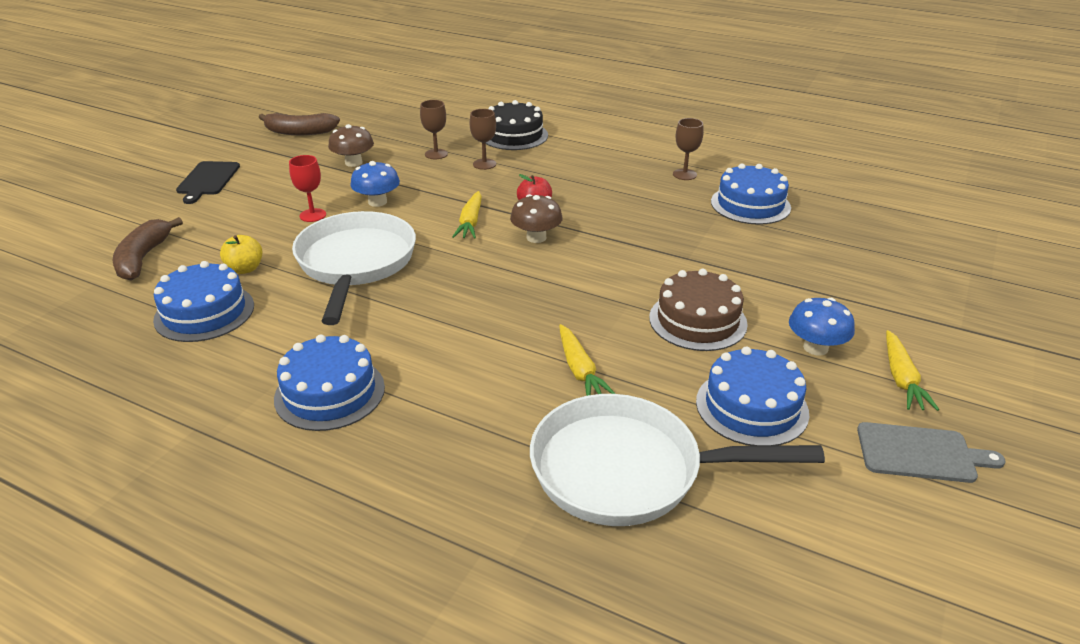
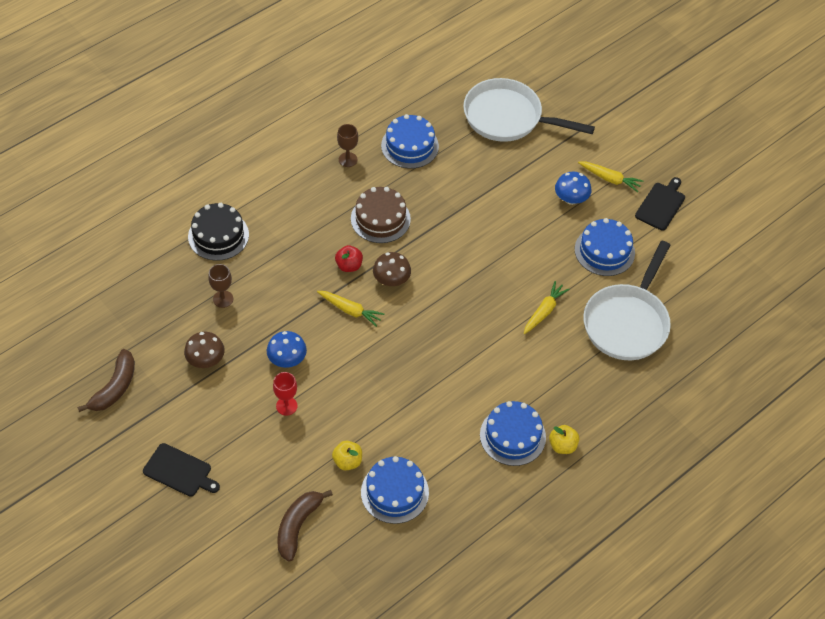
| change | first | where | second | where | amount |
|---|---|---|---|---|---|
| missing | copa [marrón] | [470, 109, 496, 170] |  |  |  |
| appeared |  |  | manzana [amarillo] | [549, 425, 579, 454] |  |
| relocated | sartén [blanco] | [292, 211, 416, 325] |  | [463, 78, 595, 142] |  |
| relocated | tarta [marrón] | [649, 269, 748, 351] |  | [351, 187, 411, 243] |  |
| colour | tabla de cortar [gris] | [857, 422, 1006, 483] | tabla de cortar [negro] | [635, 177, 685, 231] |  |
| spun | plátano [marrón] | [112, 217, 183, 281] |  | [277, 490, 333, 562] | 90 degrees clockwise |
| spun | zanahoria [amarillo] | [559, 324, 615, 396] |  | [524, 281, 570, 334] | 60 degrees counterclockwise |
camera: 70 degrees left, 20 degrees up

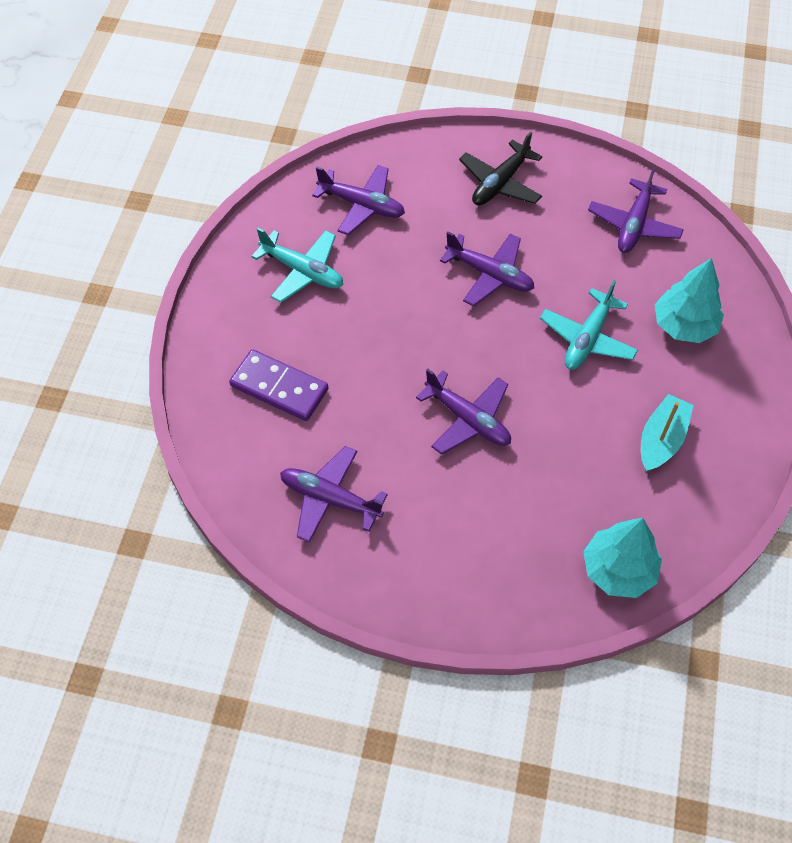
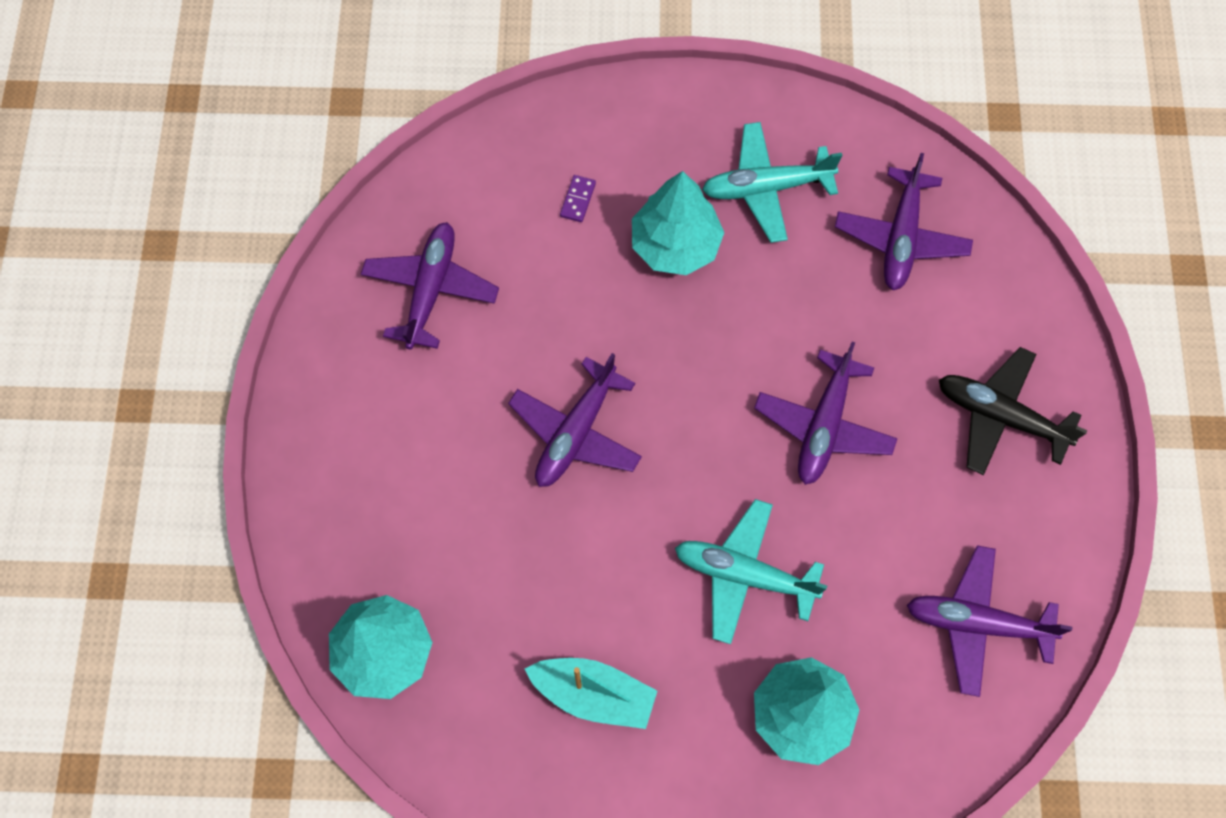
| change | first | where | second | where | amount |
|---|---|---|---|---|---|
| appeared |  |  | árbol [turquesa] | [632, 171, 725, 275] |  |
| spun | avión [turquesa] | [251, 228, 343, 303] |  | [702, 122, 843, 243] | 60 degrees clockwise |
| size | ficha de dominó [morado] | [229, 349, 328, 421] |  | [560, 175, 596, 222] | x0.41 |
camera: 80 degrees right, 10 degrees up

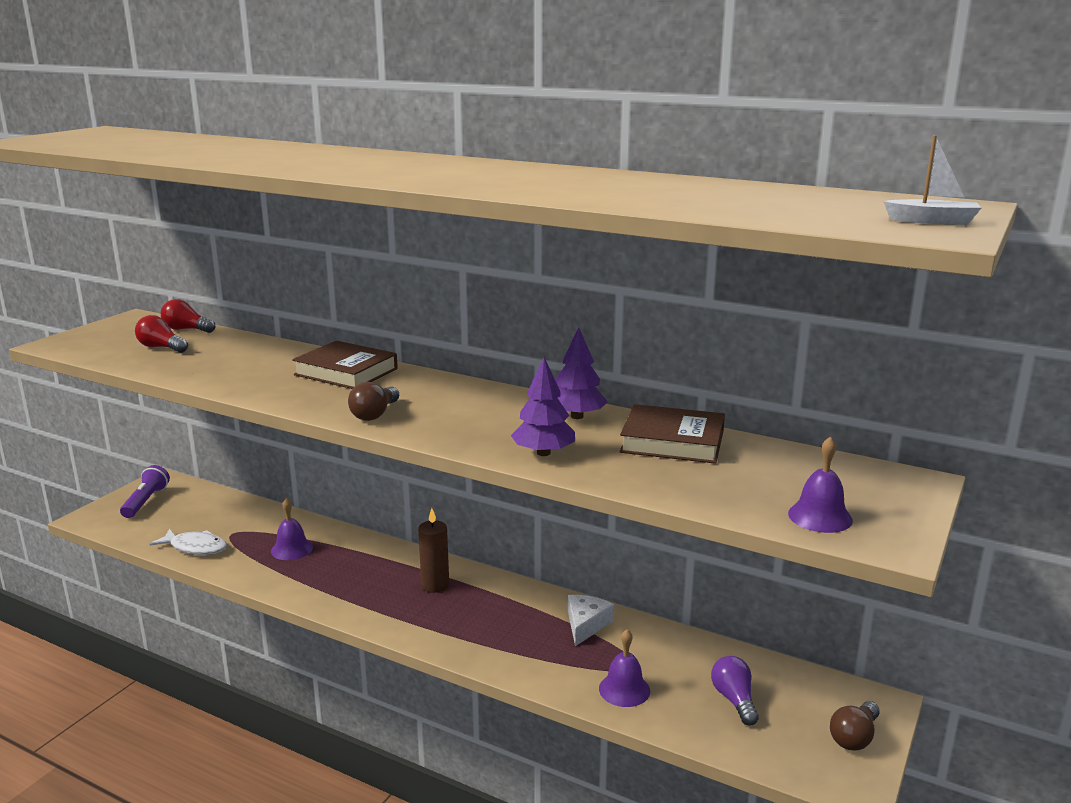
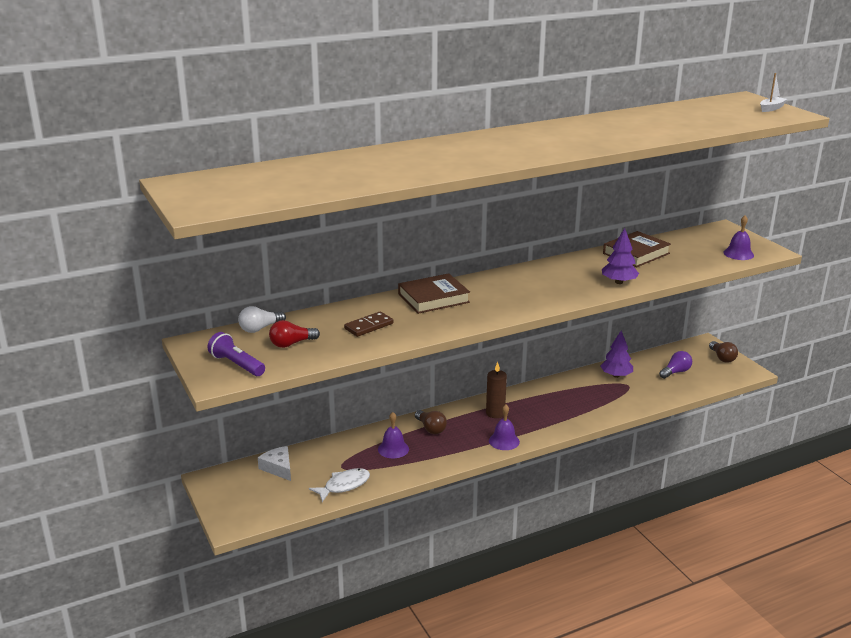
| change | first | where | second | where | amount |
|---|---|---|---|---|---|
| appeared |  |  | ficha de dominó [marrón] | [344, 311, 393, 337] |  |
| relocated | lámpara de mano [morado] | [120, 465, 170, 518] |  | [207, 332, 265, 376] |  |
| relocated | bombilla [marrón] | [348, 382, 399, 421] |  | [415, 410, 447, 434] |  |
| relocated | árbol [morado] | [555, 327, 608, 419] |  | [601, 331, 633, 378] |  |
| relocated | queso [blanco] | [568, 595, 614, 646] |  | [258, 446, 291, 481] |  |
| relocated | campana [morado] | [599, 629, 650, 707] |  | [489, 405, 520, 450] |  |
| colour | bombilla [rojo] | [161, 299, 215, 333] | bombilla [blanco] | [238, 306, 286, 333] |  |
| spun | bombilla [morado] | [711, 656, 759, 725] |  | [659, 351, 692, 379] | 120 degrees clockwise |
camera: 55 degrees left, 5 degrees up

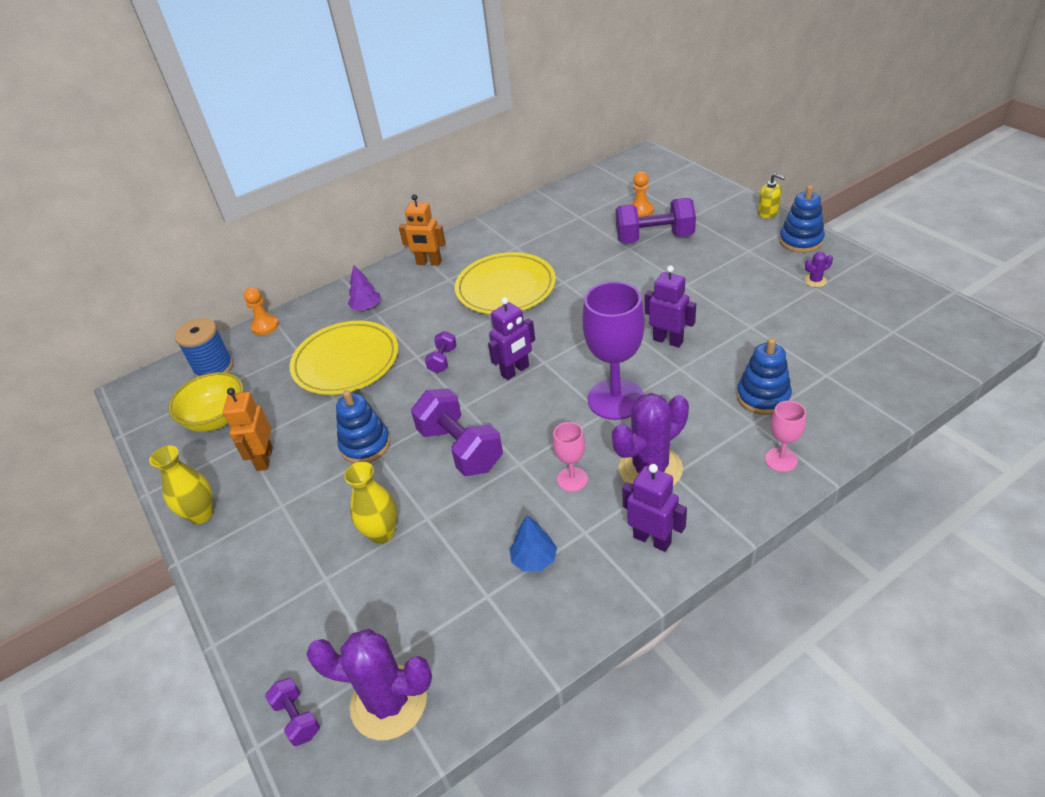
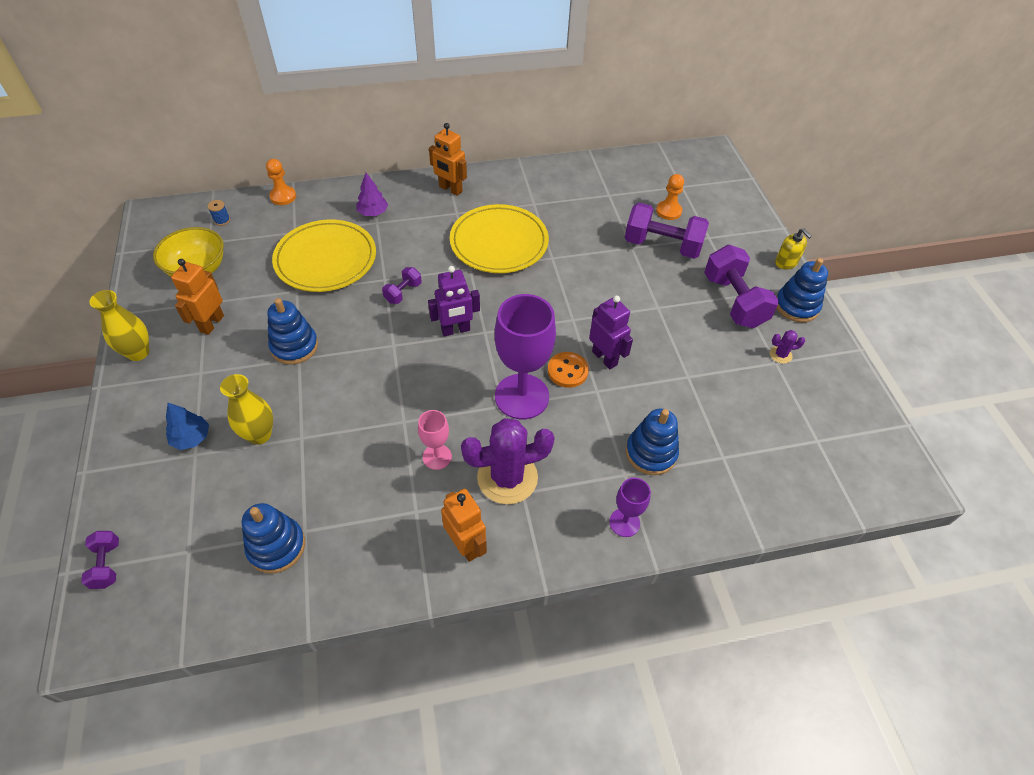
| change | first | where | second | where | amount |
|---|---|---|---|---|---|
| missing | cactus [morado] | [306, 629, 432, 740] |  |  |  |
| appeared |  |  | juguete apilable [azul] | [242, 503, 305, 574] |  |
| appeared |  |  | botón [naranja] | [548, 352, 589, 388] |  |
| relocated | mancuerna [morado] | [411, 388, 503, 476] |  | [704, 245, 779, 328] |  |
| relocated | árbol [azul] | [509, 515, 557, 572] |  | [166, 403, 209, 450] |  |
| colour | robot [morado] | [622, 464, 687, 552] | robot [naranja] | [441, 489, 487, 562] |  |
| colour | copa [rosa] | [765, 401, 806, 472] | copa [morado] | [609, 478, 651, 537] |  |
| size | carrete [azul] | [175, 318, 233, 377] |  | [208, 200, 230, 226] | x0.44 |
camera: 15 degrees right, 10 degrees up

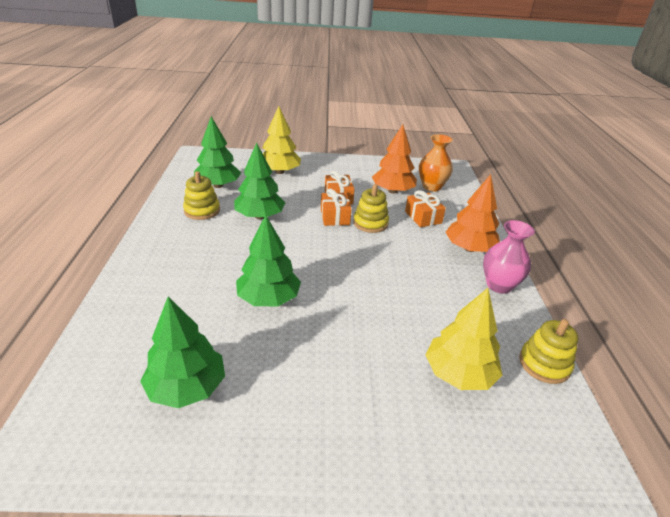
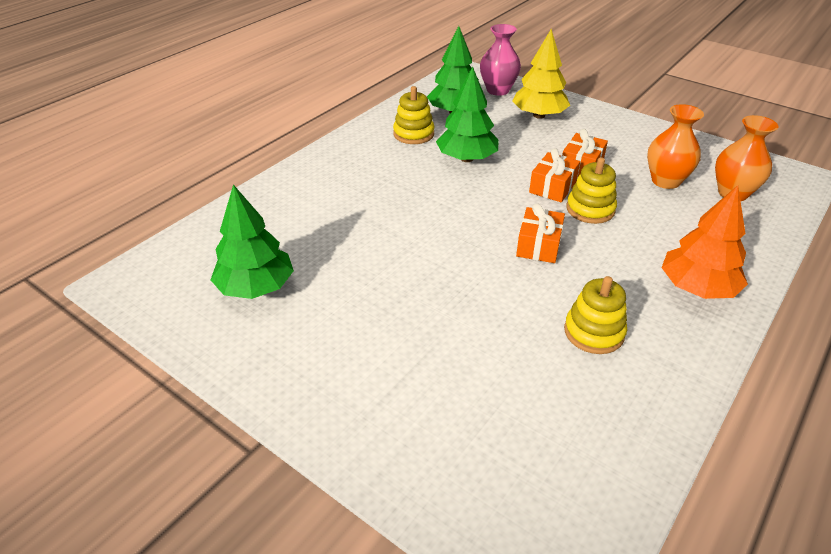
| change | first | where | second | where | amount |
|---|---|---|---|---|---|
| missing | árbol [verde] | [236, 215, 301, 307] |  |  |  |
| missing | árbol [amarillo] | [426, 288, 503, 390] |  |  |  |
| relocated | regalo [naranja] | [405, 190, 446, 227] |  | [516, 204, 565, 263] |  |
| relocated | florero [rosa] | [483, 220, 535, 294] |  | [480, 24, 521, 96] |  |
| relocated | juguete apilable [amarillo] | [519, 319, 578, 384] |  | [564, 276, 627, 354] |  |
| exchanged | árbol [naranja] | [372, 124, 417, 194] | florero [naranja] | [647, 104, 704, 189] |  |
camera: 40 degrees right, 5 degrees up

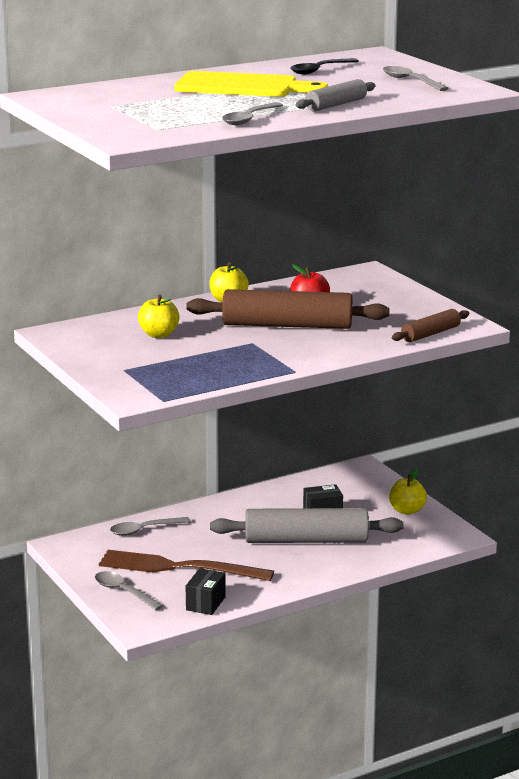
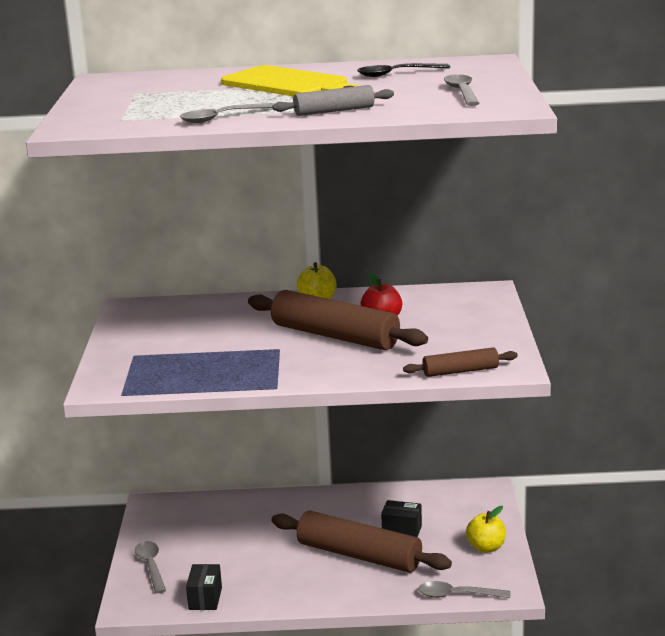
| change | first | where | second | where | amount |
|---|---|---|---|---|---|
| missing | tenedor [marrón] | [99, 550, 274, 581] |  |  |  |
| missing | manzana [amarillo] | [138, 295, 180, 338] |  |  |  |
| relocated | cuchara [gris] | [110, 517, 191, 536] |  | [418, 581, 511, 598] |  |
| colour | rodillo [gris] | [210, 508, 404, 543] | rodillo [marrón] | [271, 511, 452, 573] |  |
| spun | caja [negro] | [186, 568, 226, 615] |  | [186, 564, 222, 610] | 45 degrees counterclockwise |
camera: 30 degrees right, 0 degrees up

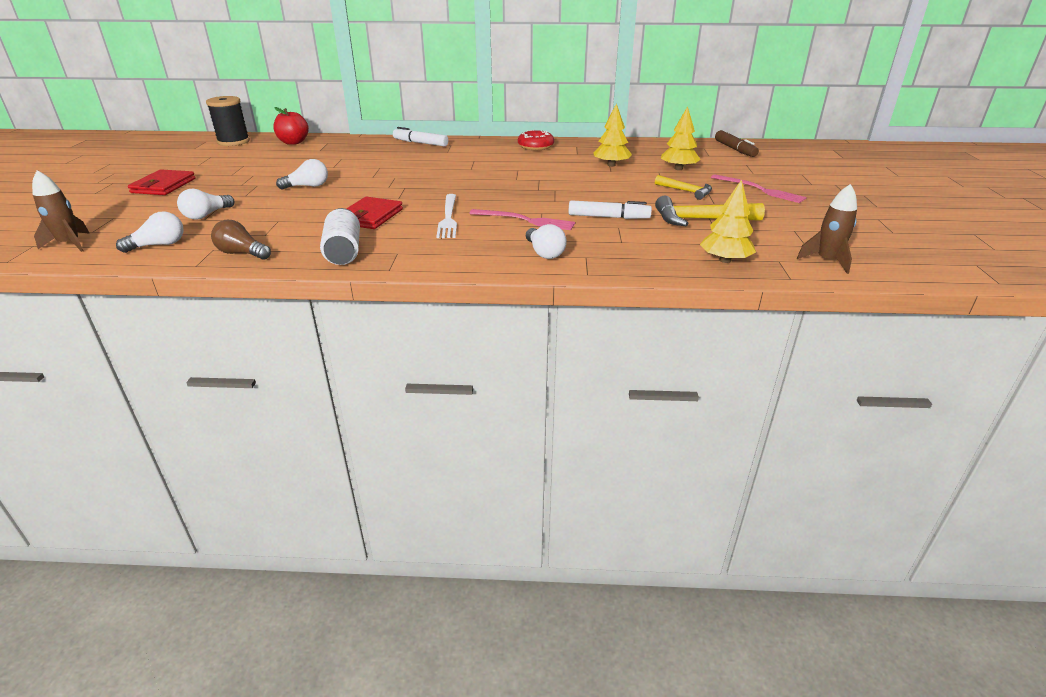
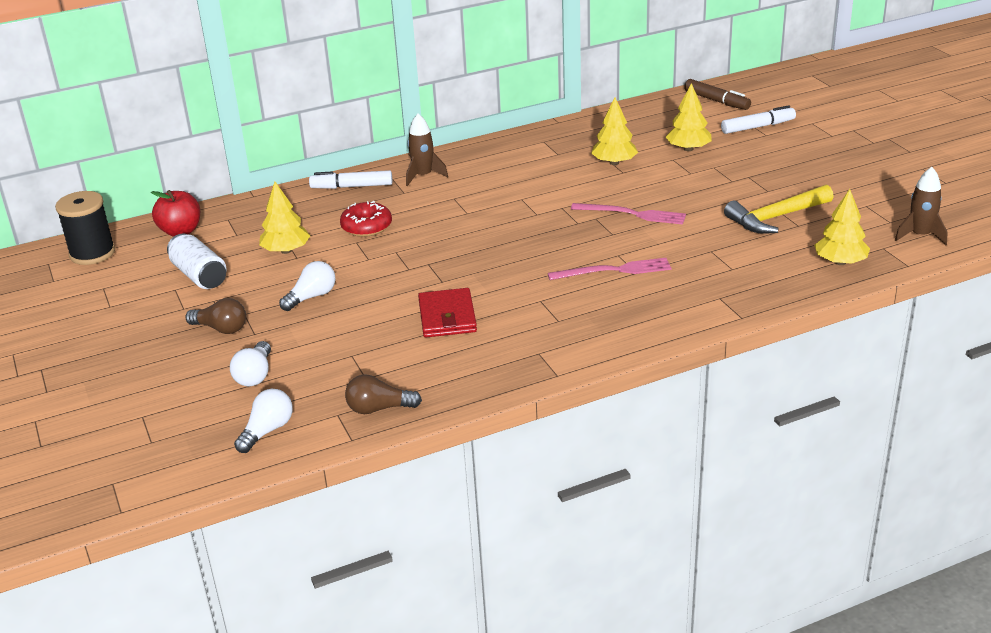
| change | first | where | second | where | amount |
|---|---|---|---|---|---|
| missing | cartera [rojo] | [128, 169, 195, 195] |  |  |  |
| missing | tenedor [blanco] | [436, 194, 457, 238] |  |  |  |
| missing | bombilla [blanco] | [526, 224, 567, 259] |  |  |  |
| missing | martillo [amarillo] | [655, 175, 712, 200] |  |  |  |
| appeared |  |  | bombilla [marrón] | [186, 298, 246, 334] |  |
| appeared |  |  | árbol [amarillo] | [259, 182, 310, 254] |  |
| relocated | cohete [marrón] | [32, 170, 89, 252] |  | [406, 113, 448, 186] |  |
| relocated | lata [blanco] | [320, 208, 360, 265] |  | [167, 233, 227, 289] |  |
| relocated | rosquilla [rojo] | [518, 130, 554, 150] |  | [340, 201, 392, 237] |  |
| relocated | rotulador [blanco] | [569, 200, 652, 219] |  | [721, 105, 796, 134] |  |
| relocated | tenedor [rosa] | [711, 174, 807, 203] |  | [571, 203, 686, 225] |  |
camera: 25 degrees left, 0 degrees up

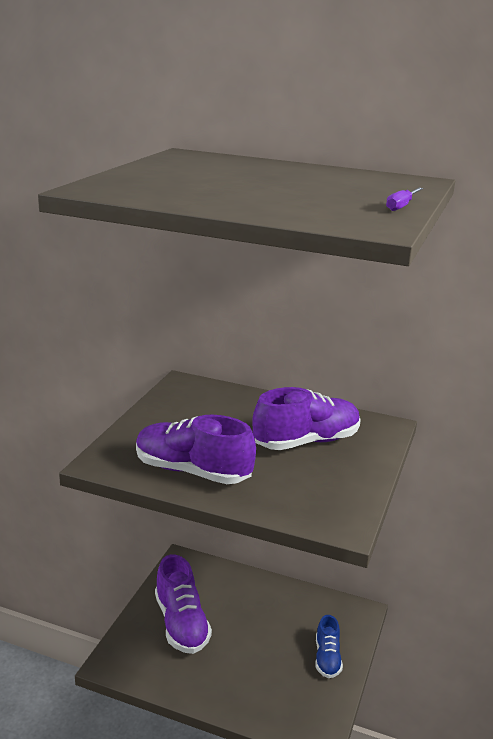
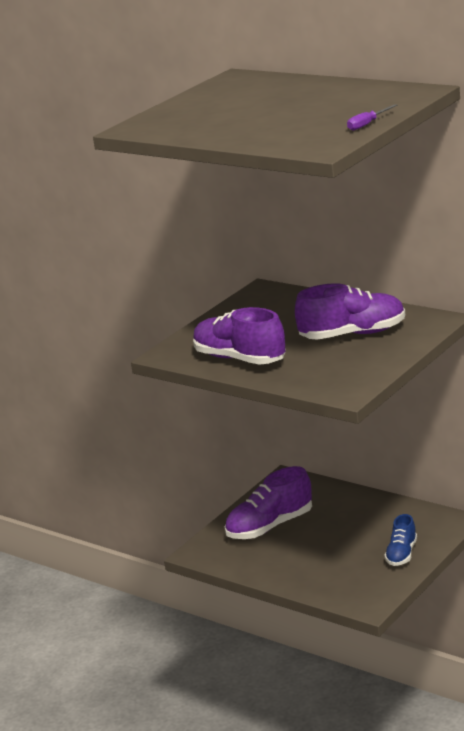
| change | first | where | second | where | amount |
|---|---|---|---|---|---|
| spun | zapato [morado] | [155, 554, 212, 654] |  | [225, 466, 312, 539] | 60 degrees clockwise |
camera: 20 degrees right, 0 degrees up

